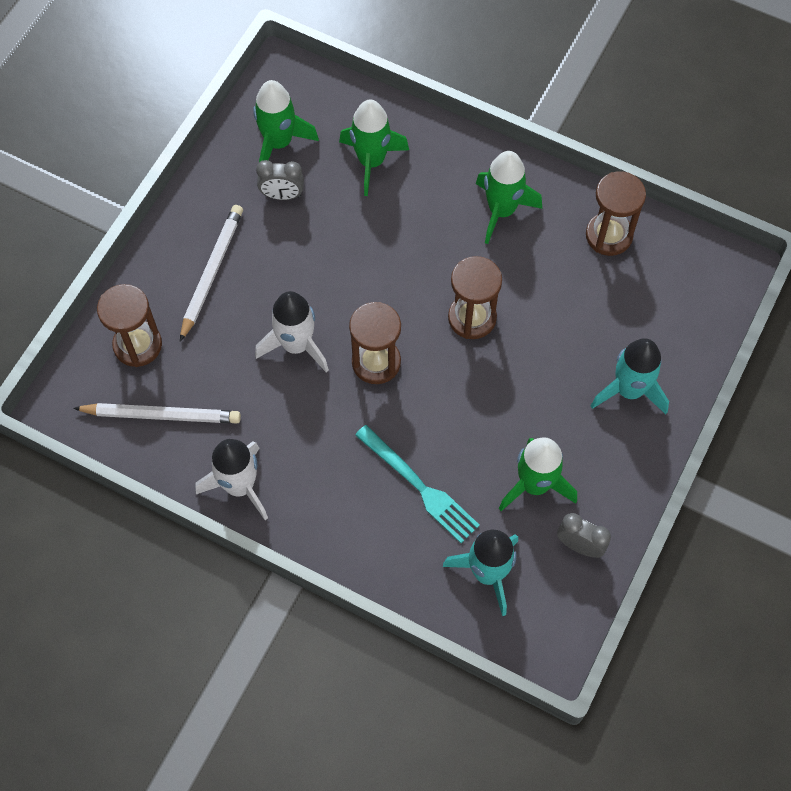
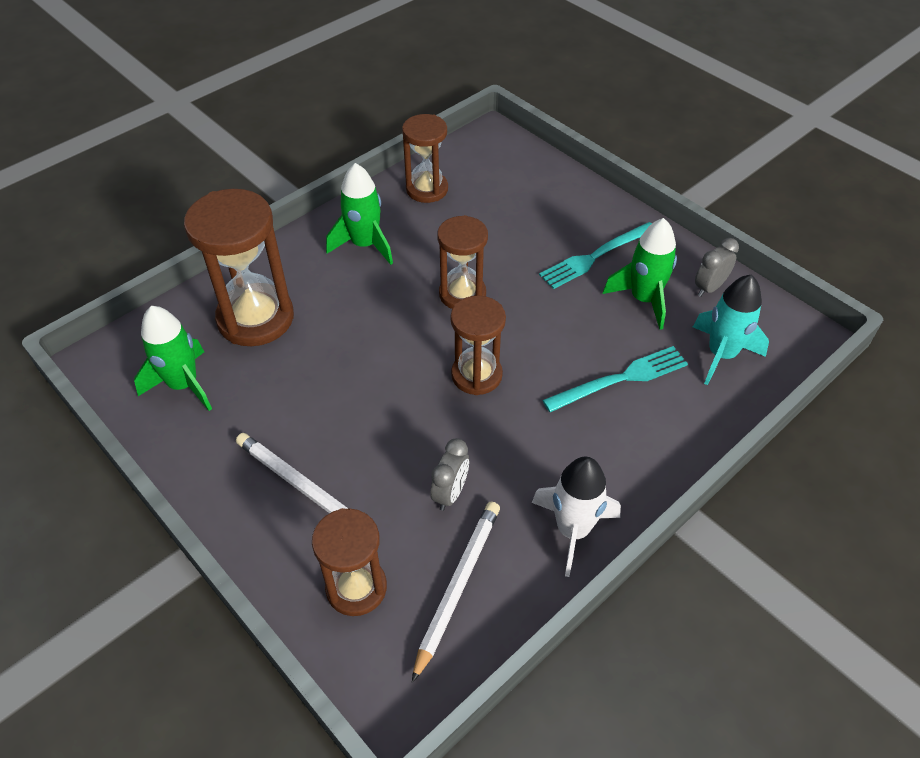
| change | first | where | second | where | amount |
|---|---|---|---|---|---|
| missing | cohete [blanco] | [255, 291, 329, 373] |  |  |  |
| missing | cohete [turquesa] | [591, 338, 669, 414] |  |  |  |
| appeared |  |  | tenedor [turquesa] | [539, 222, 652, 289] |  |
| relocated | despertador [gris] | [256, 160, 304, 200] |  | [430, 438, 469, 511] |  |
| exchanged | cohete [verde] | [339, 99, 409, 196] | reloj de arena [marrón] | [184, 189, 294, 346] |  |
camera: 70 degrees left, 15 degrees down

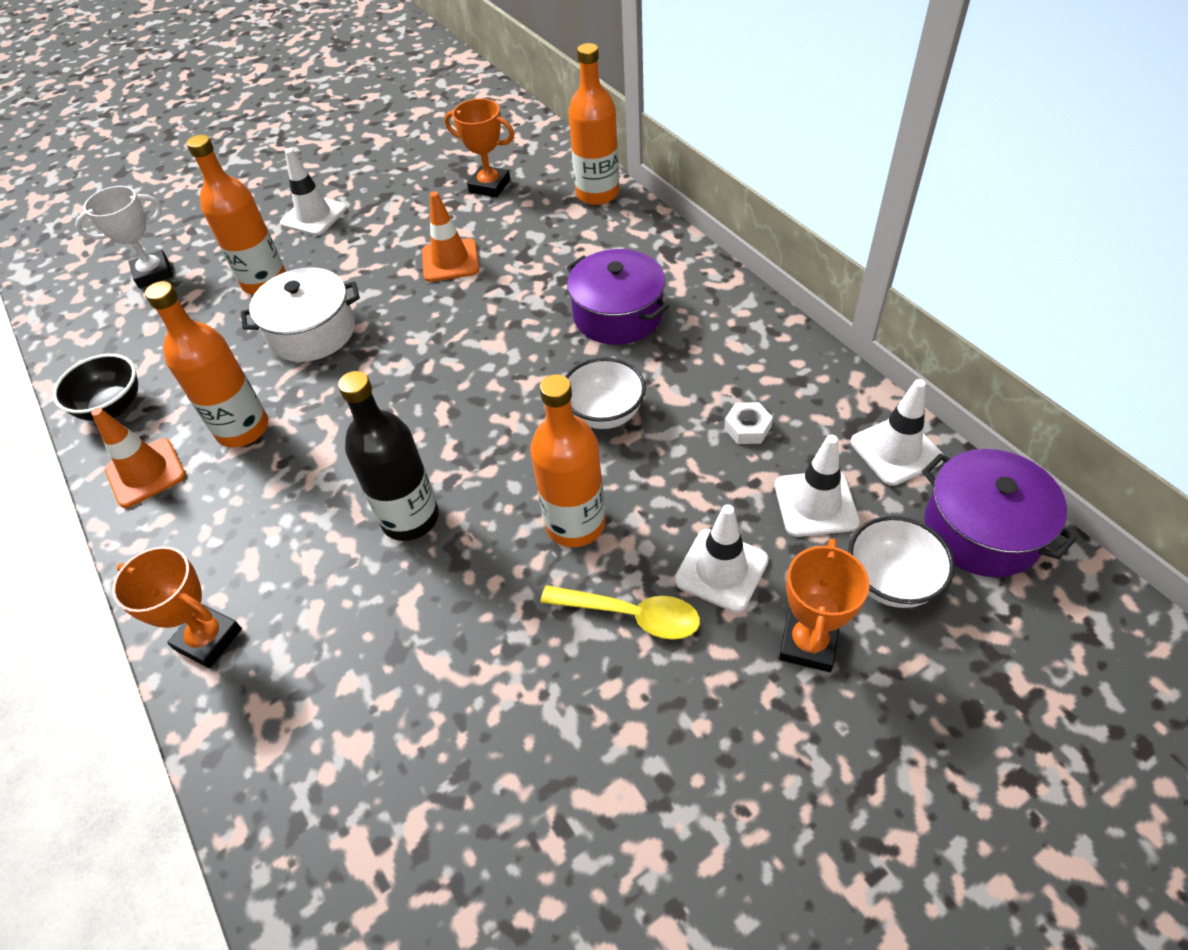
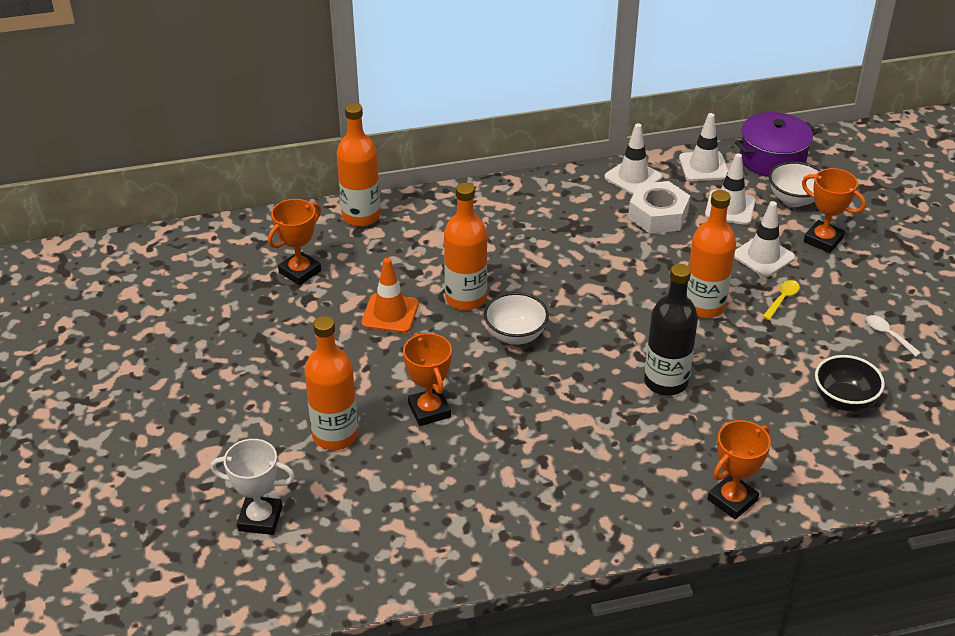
| change | first | where | second | where | amount |
|---|---|---|---|---|---|
| missing | cono de tráfico [naranja] | [91, 408, 186, 508] |  |  |  |
| missing | olla [morado] | [566, 249, 669, 345] |  |  |  |
| appeared |  |  | cuchara [blanco] | [866, 315, 921, 357] |  |
| relocated | cuenco [negro] | [52, 354, 138, 421] |  | [815, 355, 885, 411] |  |
| relocated | botella [naranja] | [145, 281, 268, 447] |  | [444, 183, 487, 311] |  |
| relocated | cono de tráfico [blanco] | [280, 148, 347, 236] |  | [604, 123, 662, 195] |  |
| relocated | cuenco [blanco] | [565, 357, 646, 429] |  | [484, 292, 549, 345] |  |
| exchanged | olla [blanco] | [241, 267, 360, 362] | trofeo [naranja] | [403, 333, 452, 426] |  |
| spun | trofeo [blanco] | [75, 186, 173, 288] |  | [211, 439, 295, 535] | 75 degrees counterclockwise |
| size | cuchara [amarillo] | [540, 585, 700, 640] |  | [762, 280, 800, 320] | x0.62 |
| size | tuerca [blanco] | [724, 402, 773, 444] |  | [628, 181, 690, 234] | x1.94 |
camera: 75 degrees left, 10 degrees down

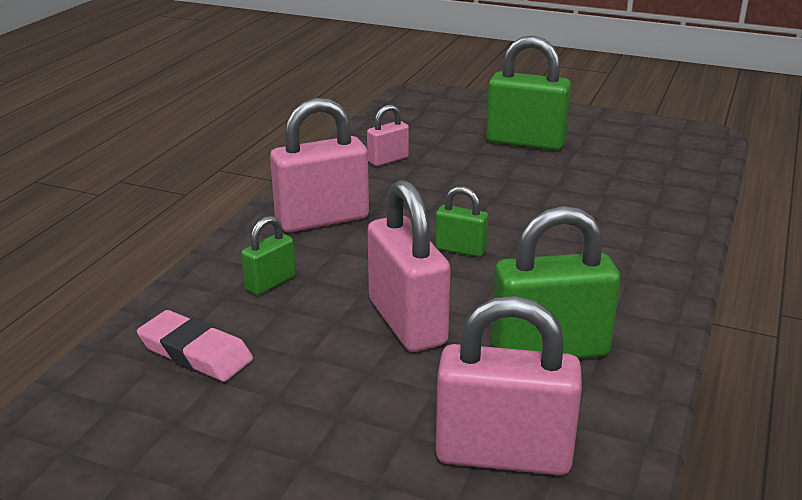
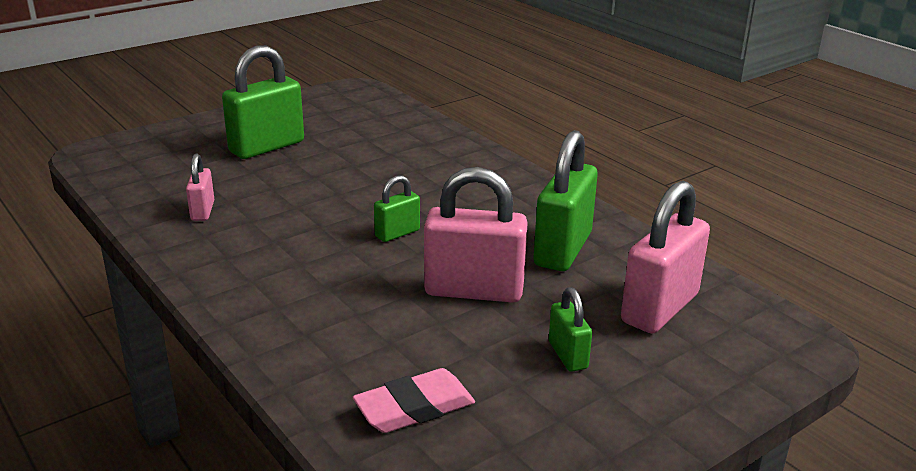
| change | first | where | second | where | amount |
|---|---|---|---|---|---|
| missing | candado [rosa] | [270, 98, 369, 232] |  |  |  |
| relocated | candado [verde] | [241, 216, 296, 295] |  | [549, 287, 592, 372] |  |
camera: 60 degrees left, 0 degrees up

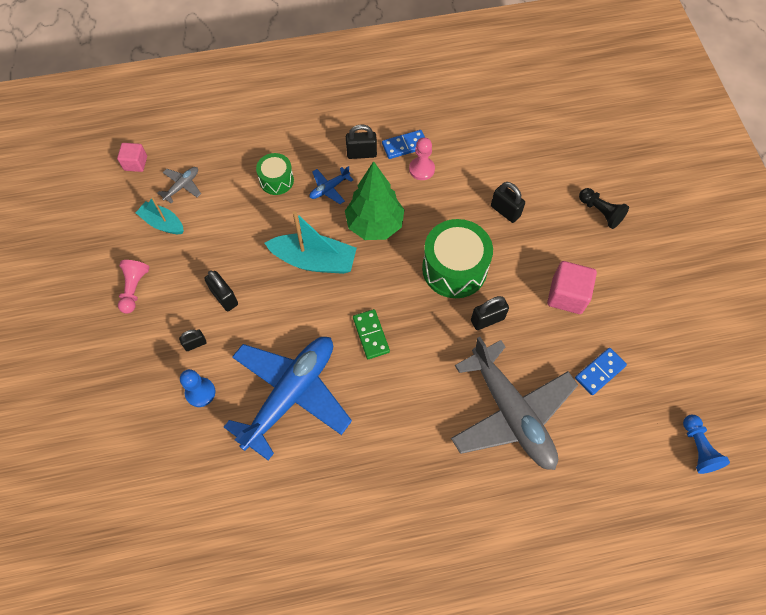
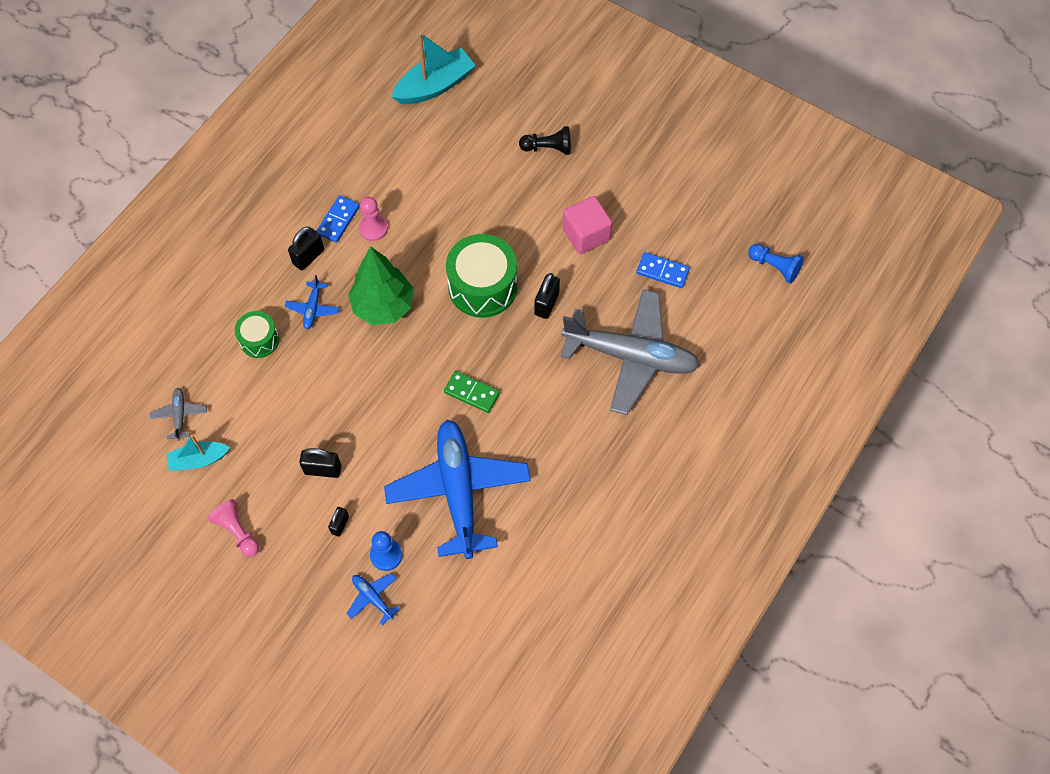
| change | first | where | second | where | amount |
|---|---|---|---|---|---|
| missing | cubo [rosa] | [117, 143, 147, 172] |  |  |  |
| missing | candado [negro] | [491, 182, 525, 223] |  |  |  |
| appeared |  |  | avión [azul] | [347, 573, 401, 625] |  |
| relocated | barco [turquesa] | [265, 211, 357, 274] |  | [391, 32, 476, 104] |  |
| spun | ficha de dominó [azul] | [575, 348, 627, 395] |  | [636, 252, 690, 288] | 75 degrees counterclockwise |
camera: 45 degrees left, 0 degrees up

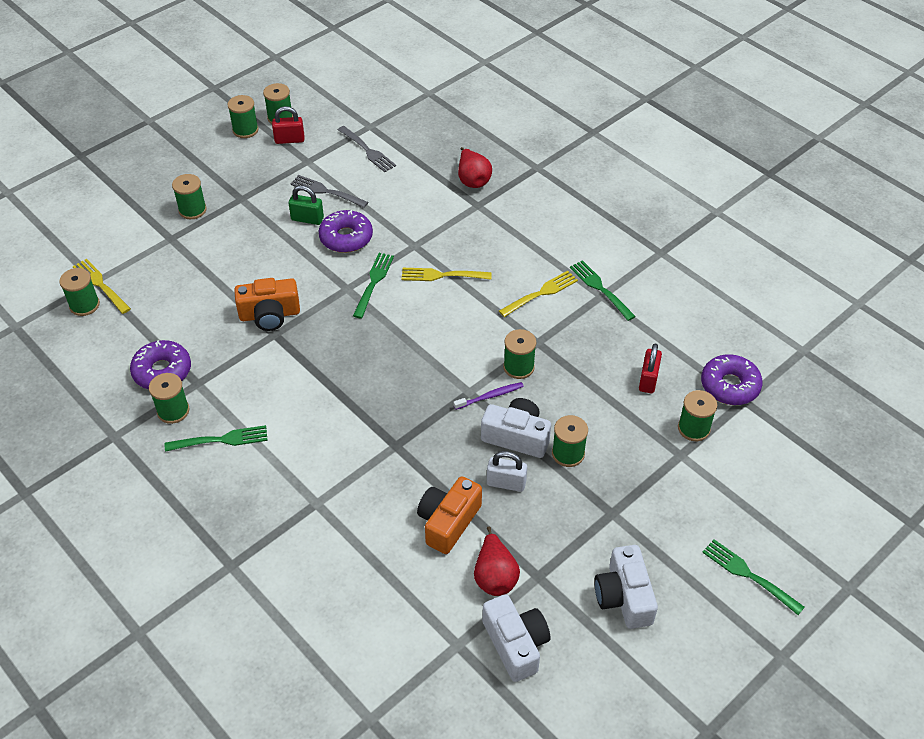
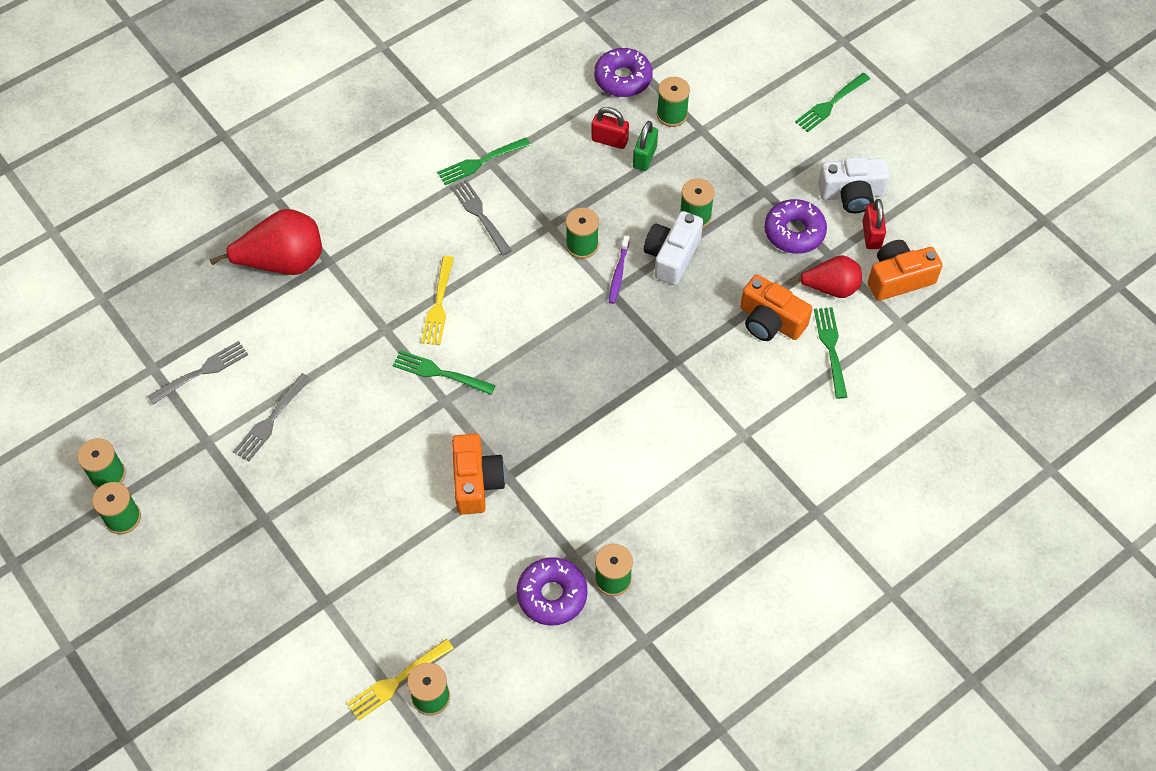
| change | first | where | second | where | amount |
|---|---|---|---|---|---|
| missing | carrete [verde] | [172, 174, 207, 219] |  |  |  |
| missing | candado [blanco] | [487, 451, 527, 492] |  |  |  |
| relocated | tenedor [verde] | [165, 425, 268, 452] |  | [814, 307, 847, 399] |  |
| relocated | candado [rojo] | [272, 106, 304, 144] |  | [863, 199, 886, 249] |  |
| relocated | candado [verde] | [288, 185, 324, 225] |  | [633, 121, 658, 171] |  |
| relocated | rosquilla [morado] | [319, 210, 373, 253] |  | [764, 199, 827, 254] |  |
| colour | cámara [blanco] | [482, 594, 550, 682] | cámara [naranja] | [868, 240, 943, 301] |  |
| colour | tenedor [amarillo] | [499, 271, 578, 317] | tenedor [gris] | [451, 180, 512, 255] |  |
| spun | cepillo de dientes [morado] | [453, 382, 524, 410] |  | [609, 236, 630, 304] | 150 degrees counterclockwise |
| size | pera [rojo] | [458, 147, 492, 188] |  | [210, 209, 322, 275] | x1.56 |
camera: 85 degrees left, 10 degrees up

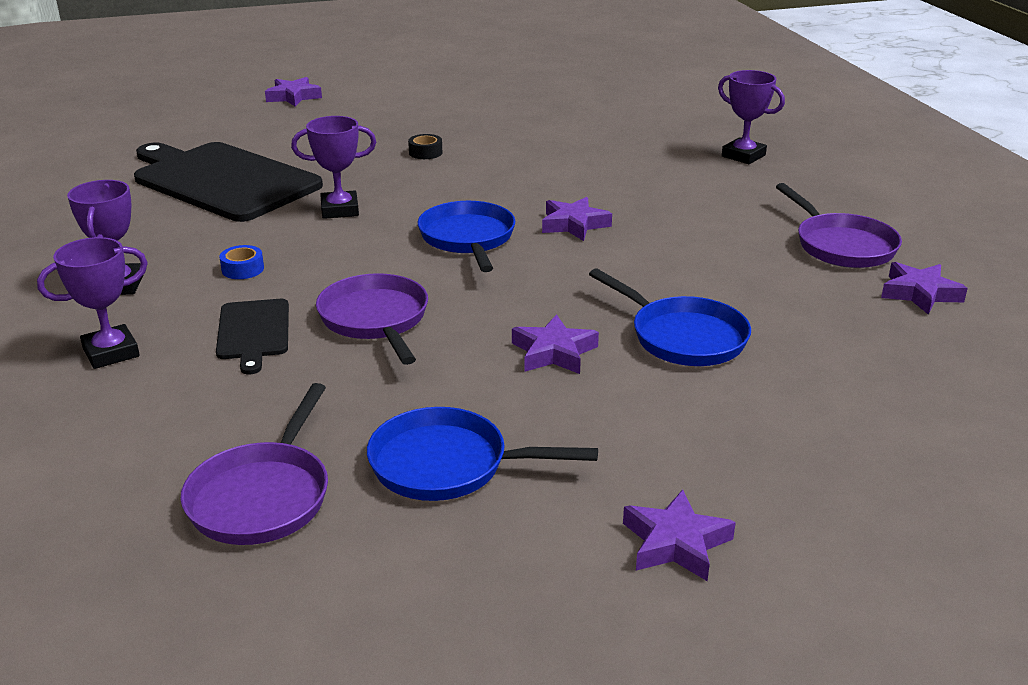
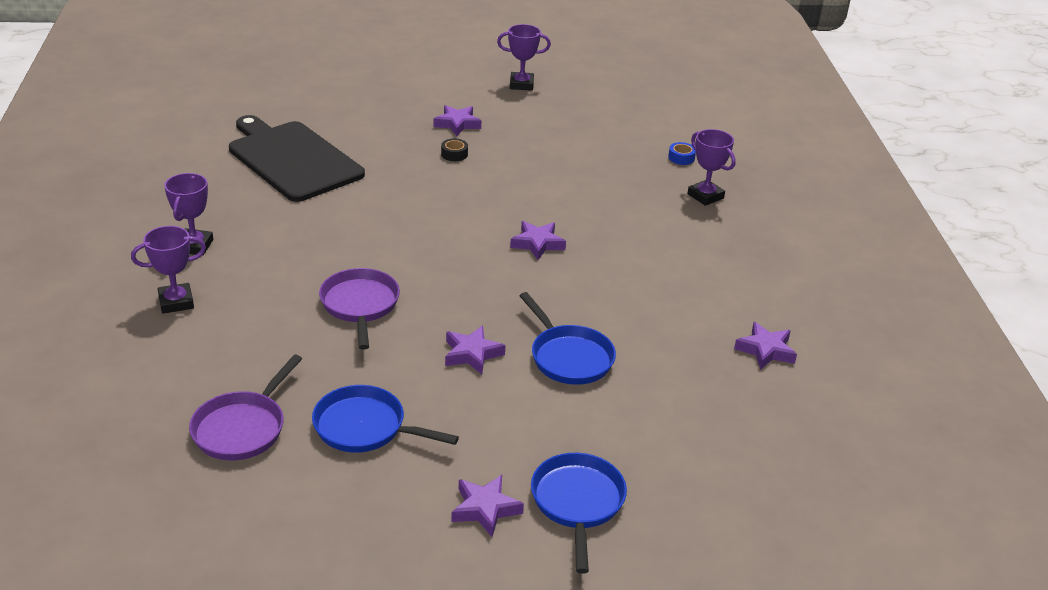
| change | first | where | second | where | amount |
|---|---|---|---|---|---|
| missing | tabla de cortar [negro] | [216, 299, 289, 374] |  |  |  |
| missing | sartén [morado] | [776, 183, 902, 268] |  |  |  |
| relocated | cinta adhesiva [azul] | [219, 245, 264, 279] |  | [668, 142, 696, 165] |  |
| relocated | estrella [morado] | [265, 77, 322, 107] |  | [433, 105, 481, 136] |  |
| relocated | trofeo [morado] | [291, 116, 376, 219] |  | [497, 24, 551, 91] |  |
| relocated | sartén [azul] | [418, 201, 515, 272] |  | [531, 453, 627, 574] |  |
camera: 10 degrees right, 5 degrees up

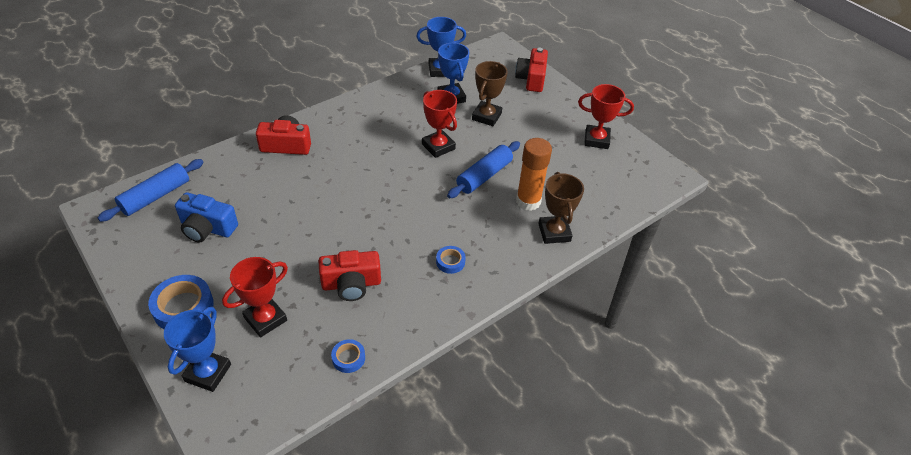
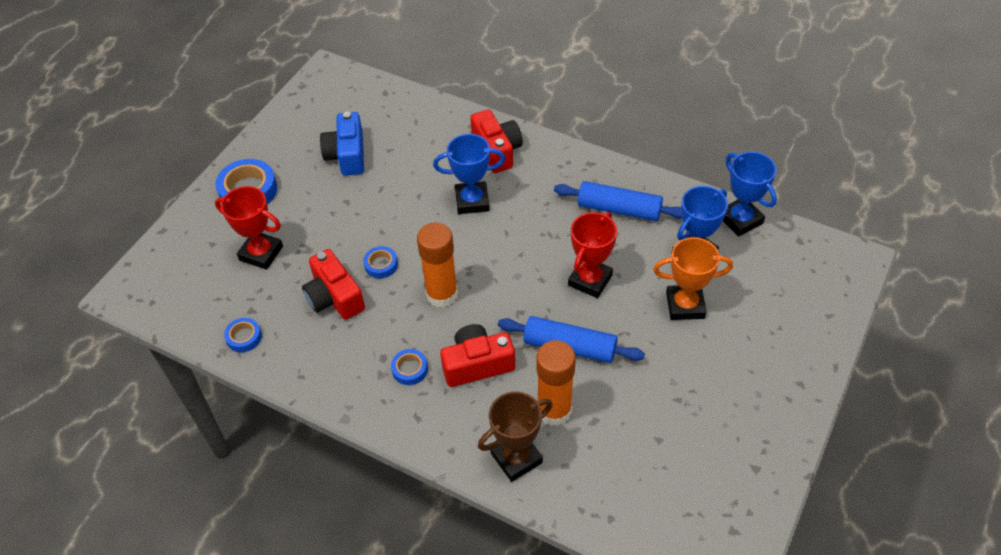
| change | first | where | second | where | amount |
|---|---|---|---|---|---|
| missing | trofeo [rojo] | [578, 84, 634, 149] |  |  |  |
| appeared |  |  | cinta adhesiva [azul] | [363, 246, 398, 278] |  |
| appeared |  |  | barra de pegamento [naranja] | [417, 223, 458, 308] |  |
| relocated | rodillo [azul] | [98, 159, 204, 222] |  | [554, 181, 682, 221] |  |
| relocated | trofeo [azul] | [164, 307, 231, 392] |  | [433, 134, 505, 214] |  |
| relocated | cámara [rojo] | [515, 48, 548, 92] |  | [440, 324, 515, 387] |  |
| colour | trofeo [marrón] | [472, 61, 508, 126] | trofeo [naranja] | [653, 237, 733, 320] |  |
camera: 70 degrees right, 5 degrees up

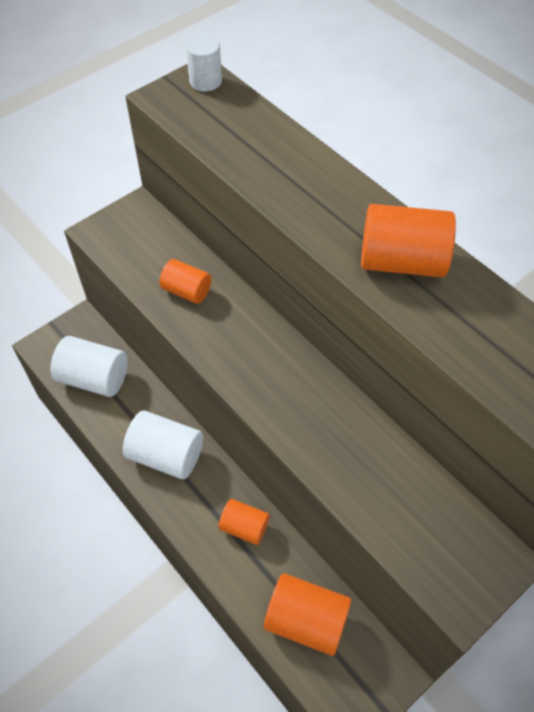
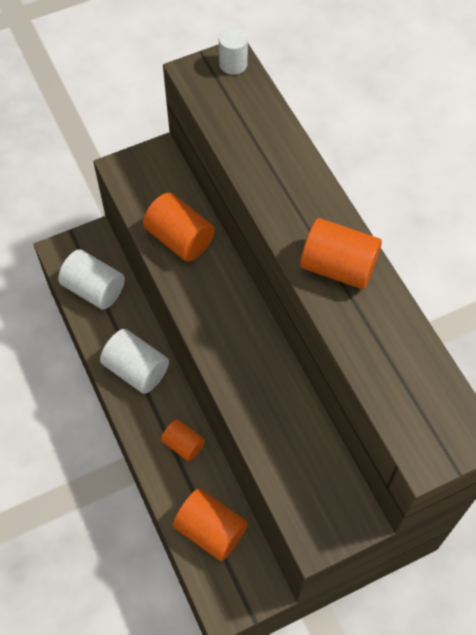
| change | first | where | second | where | amount |
|---|---|---|---|---|---|
| size | cilindro [naranja] | [159, 259, 211, 304] |  | [143, 193, 215, 262] | x1.62 |
camera: 15 degrees right, 5 degrees up

